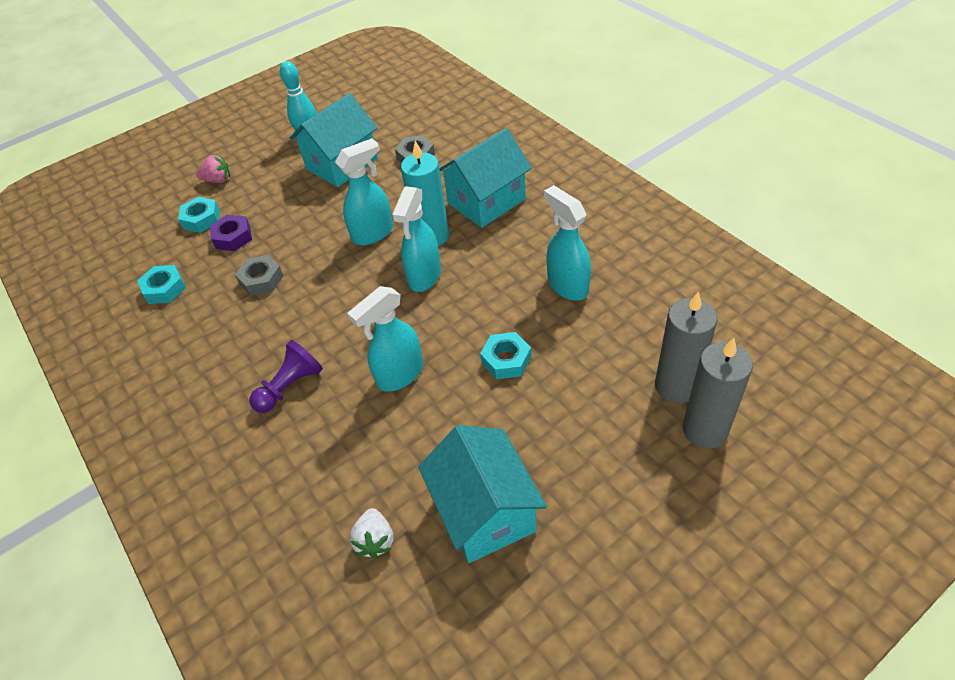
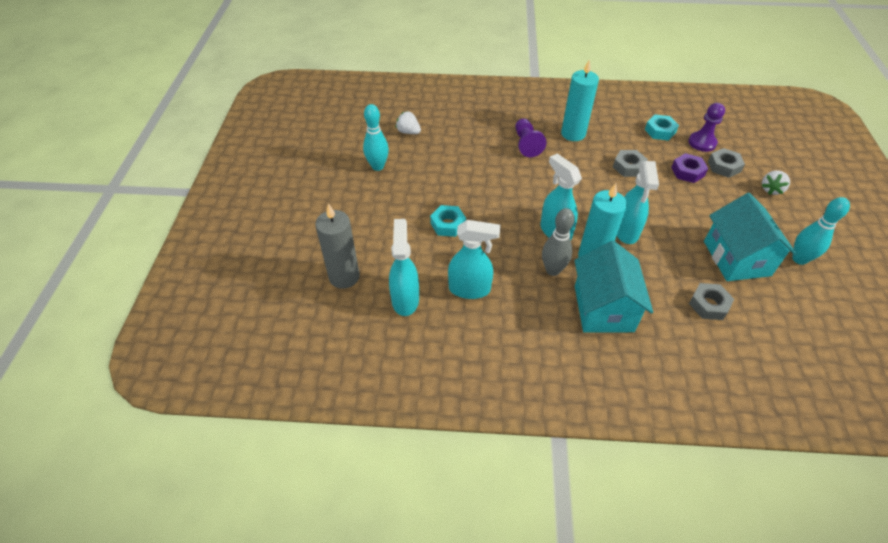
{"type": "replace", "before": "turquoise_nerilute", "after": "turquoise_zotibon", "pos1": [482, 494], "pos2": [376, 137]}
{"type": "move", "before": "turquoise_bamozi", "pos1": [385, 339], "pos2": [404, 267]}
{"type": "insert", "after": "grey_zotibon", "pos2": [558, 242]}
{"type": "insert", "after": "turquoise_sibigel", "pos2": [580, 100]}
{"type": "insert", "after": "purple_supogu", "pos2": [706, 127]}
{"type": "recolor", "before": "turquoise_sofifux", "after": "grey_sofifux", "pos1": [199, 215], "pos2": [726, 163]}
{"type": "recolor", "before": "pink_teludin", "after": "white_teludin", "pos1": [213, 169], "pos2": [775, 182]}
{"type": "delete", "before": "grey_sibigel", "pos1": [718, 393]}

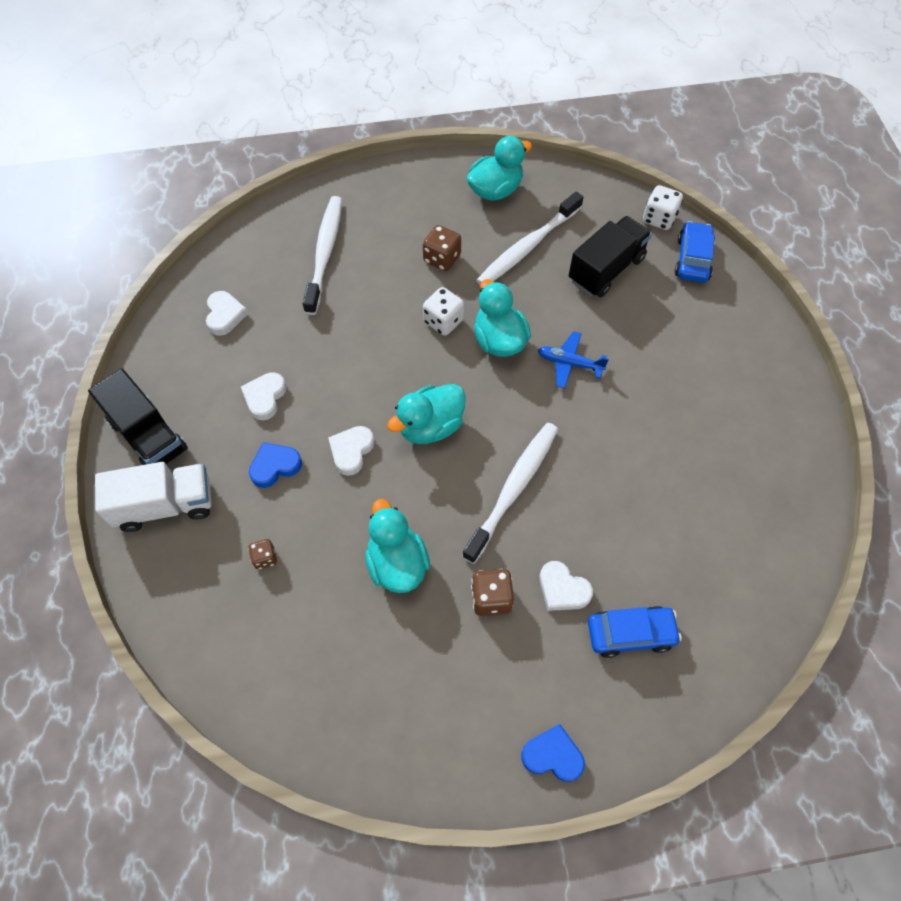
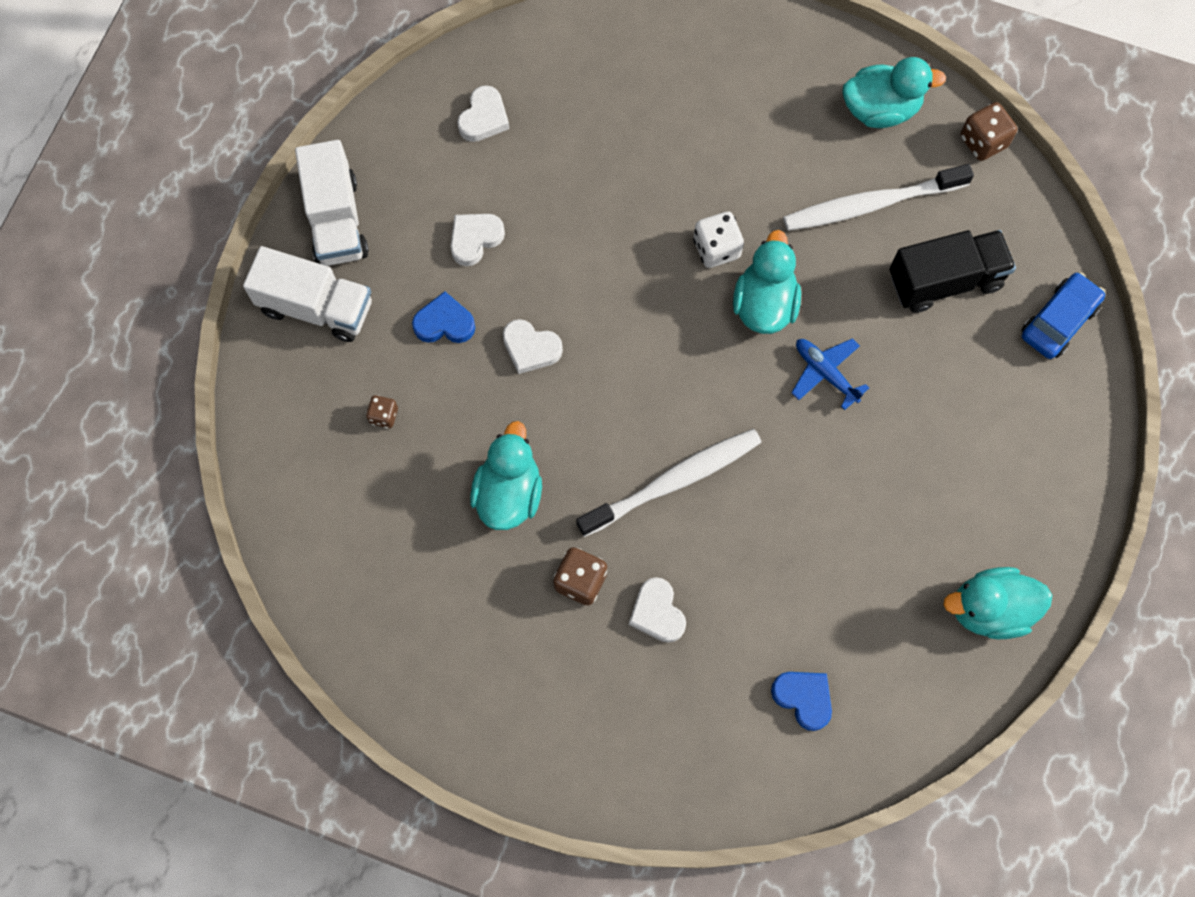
{"type": "recolor", "before": "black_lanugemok", "after": "white_lanugemok", "pos1": [138, 416], "pos2": [332, 203]}
{"type": "rotate", "before": "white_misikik", "pos1": [351, 451], "pos2": [533, 346], "turn": -120}
{"type": "move", "before": "blue_misikik", "pos1": [553, 753], "pos2": [801, 701]}
{"type": "move", "before": "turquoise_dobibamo", "pos1": [426, 414], "pos2": [997, 603]}
{"type": "move", "before": "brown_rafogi", "pos1": [442, 248], "pos2": [989, 131]}
{"type": "delete", "before": "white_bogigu", "pos1": [322, 255]}
{"type": "delete", "before": "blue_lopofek", "pos1": [635, 632]}
{"type": "delete", "before": "white_rafogi", "pos1": [663, 207]}

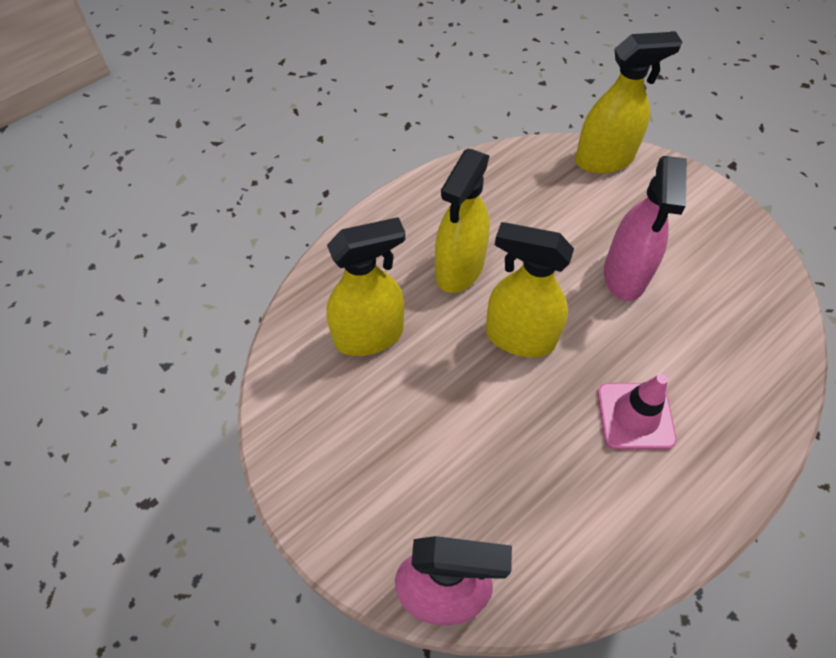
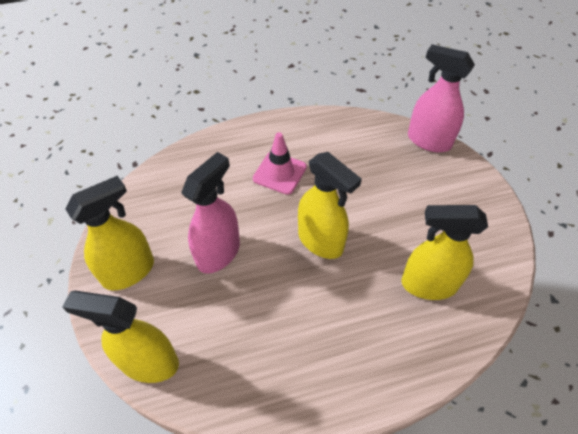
{"type": "move", "before": "yellow_bamozi", "pos1": [462, 221], "pos2": [109, 233]}

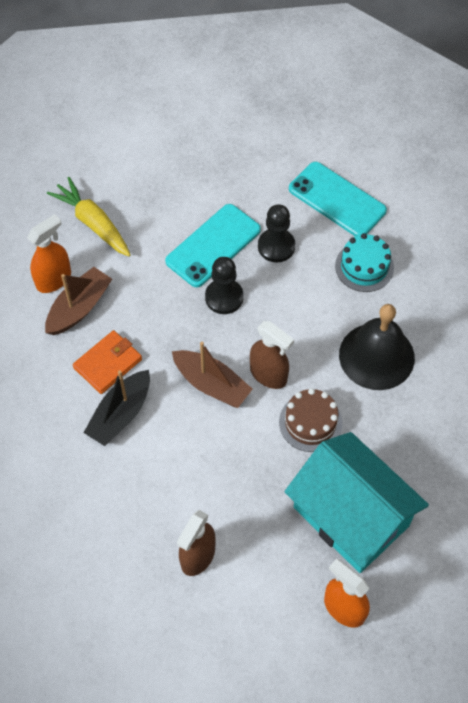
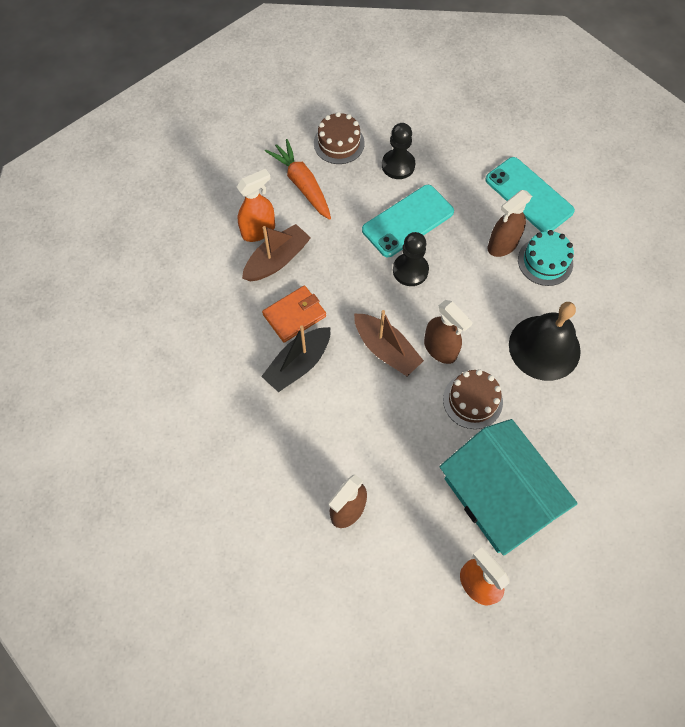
{"type": "recolor", "before": "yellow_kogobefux", "after": "orange_kogobefux", "pos1": [89, 217], "pos2": [298, 179]}
{"type": "insert", "after": "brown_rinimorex", "pos2": [339, 138]}
{"type": "move", "before": "black_supogu", "pos1": [276, 233], "pos2": [398, 151]}
{"type": "insert", "after": "brown_bamozi", "pos2": [510, 223]}

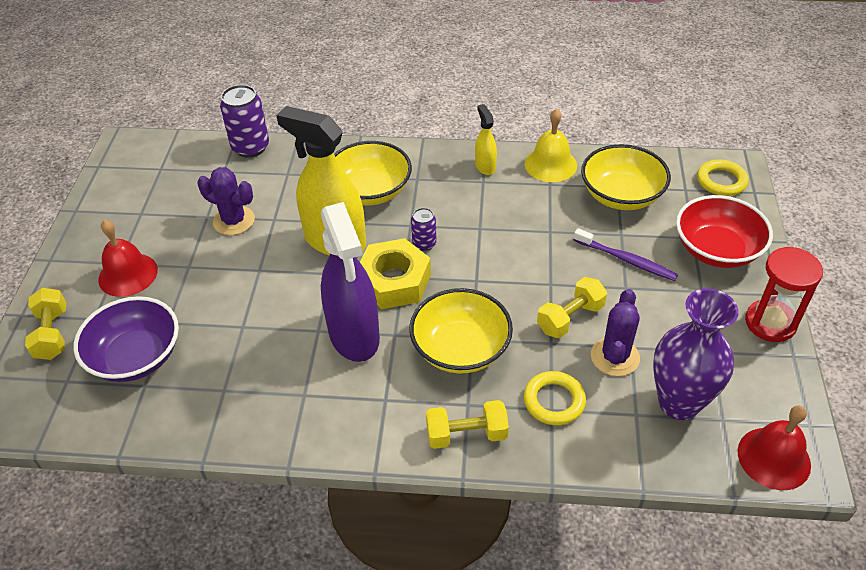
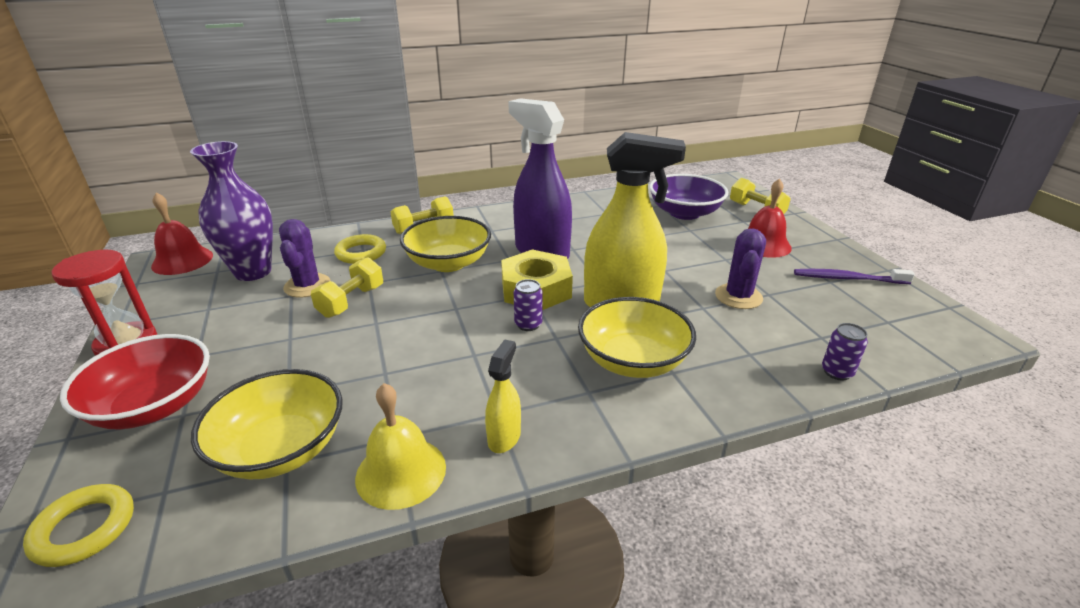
{"type": "rotate", "before": "yellow_bamozi", "pos1": [486, 139], "pos2": [503, 396], "turn": -120}
{"type": "rotate", "before": "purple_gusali", "pos1": [226, 201], "pos2": [740, 268], "turn": -75}
{"type": "move", "before": "purple_bogigu", "pos1": [626, 254], "pos2": [854, 276]}
{"type": "resize", "before": "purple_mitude", "pos1": [244, 121], "pos2": [845, 352], "scale": 0.56}

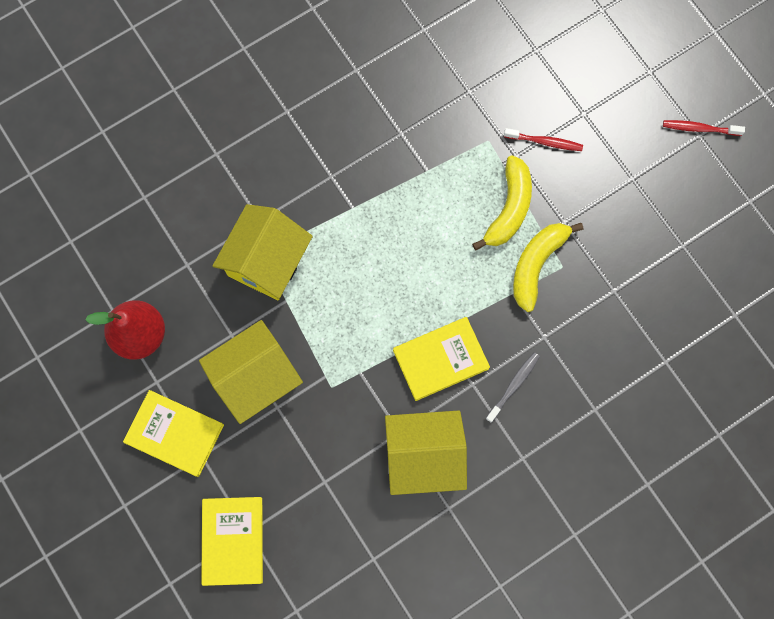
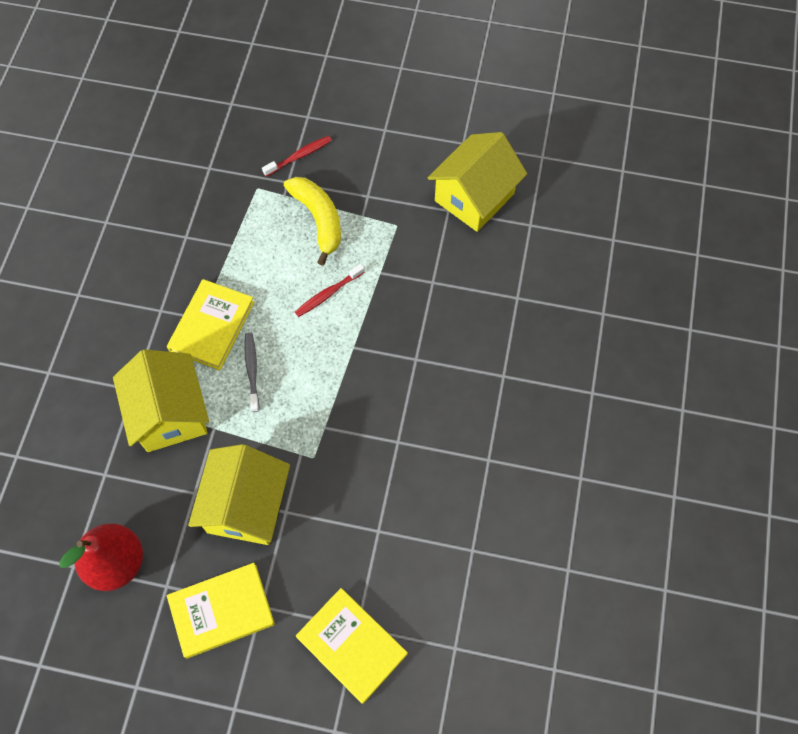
{"type": "move", "before": "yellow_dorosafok", "pos1": [441, 359], "pos2": [211, 324]}
{"type": "move", "before": "grey_bogigu", "pos1": [513, 387], "pos2": [251, 372]}
{"type": "move", "before": "red_bogigu", "pos1": [704, 128], "pos2": [329, 290]}
{"type": "move", "before": "yellow_nerilute", "pos1": [426, 452], "pos2": [477, 182]}
{"type": "delete", "before": "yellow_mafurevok", "pos1": [548, 267]}

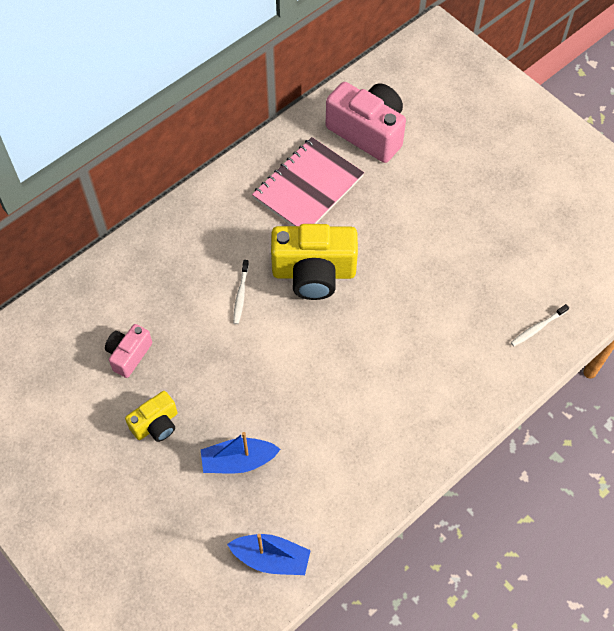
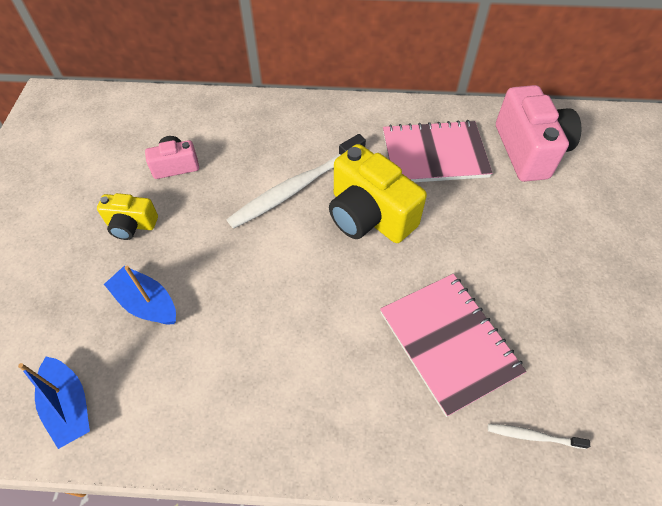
{"type": "resize", "before": "white_bogigu", "pos1": [241, 292], "pos2": [296, 181], "scale": 2.27}
{"type": "insert", "after": "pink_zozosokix", "pos2": [453, 345]}

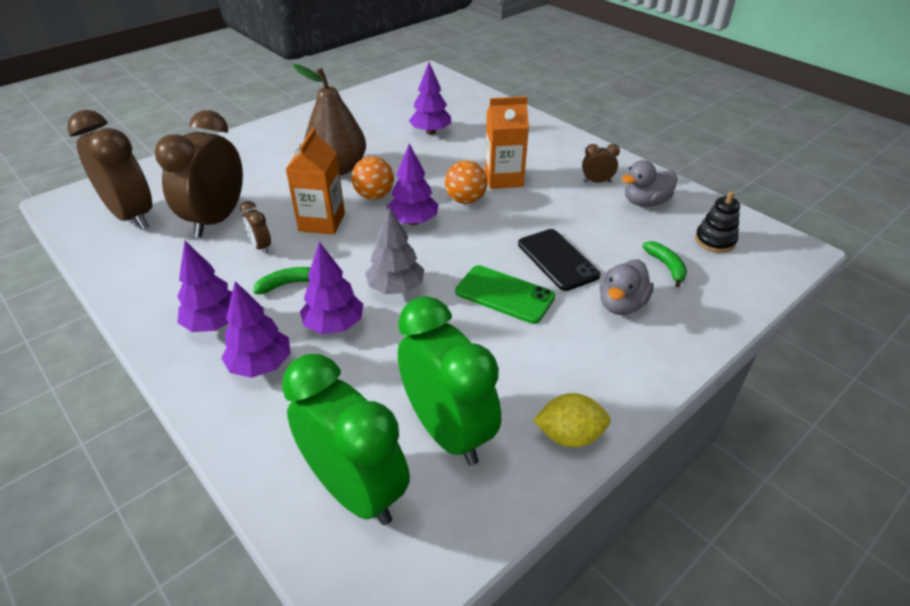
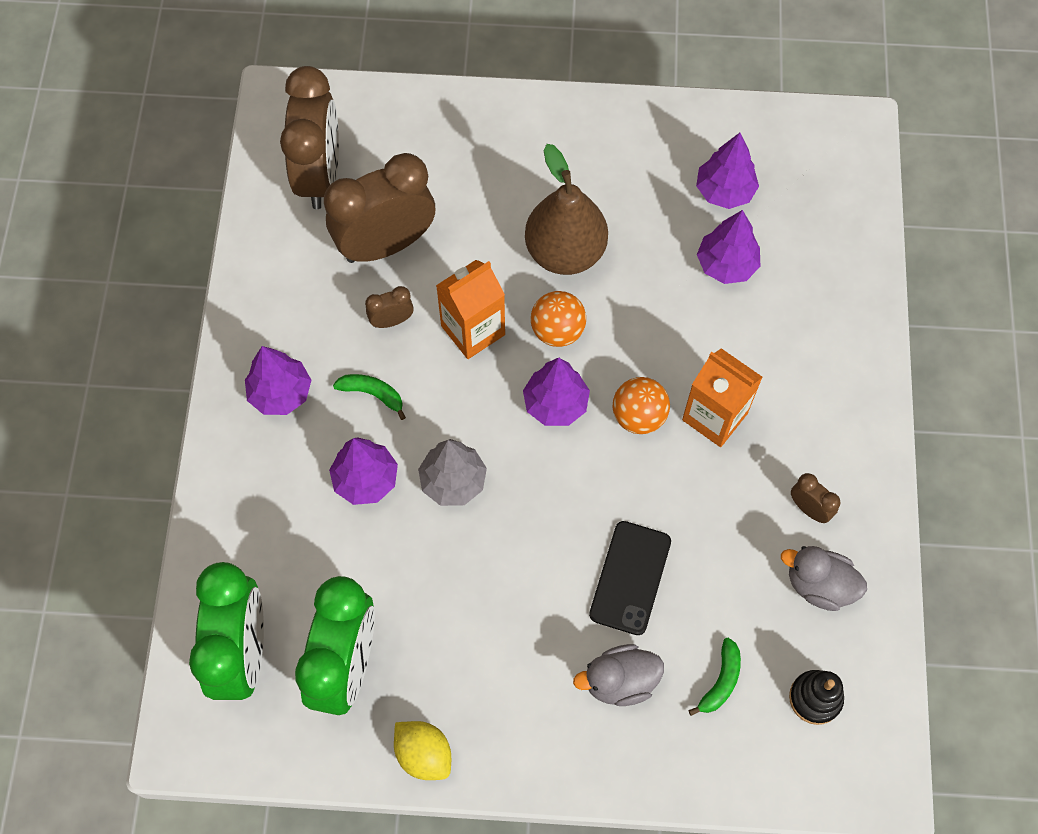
{"type": "rotate", "before": "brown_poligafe", "pos1": [255, 227], "pos2": [389, 307], "turn": 60}
{"type": "move", "before": "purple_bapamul", "pos1": [255, 329], "pos2": [727, 171]}
{"type": "delete", "before": "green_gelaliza", "pos1": [505, 294]}

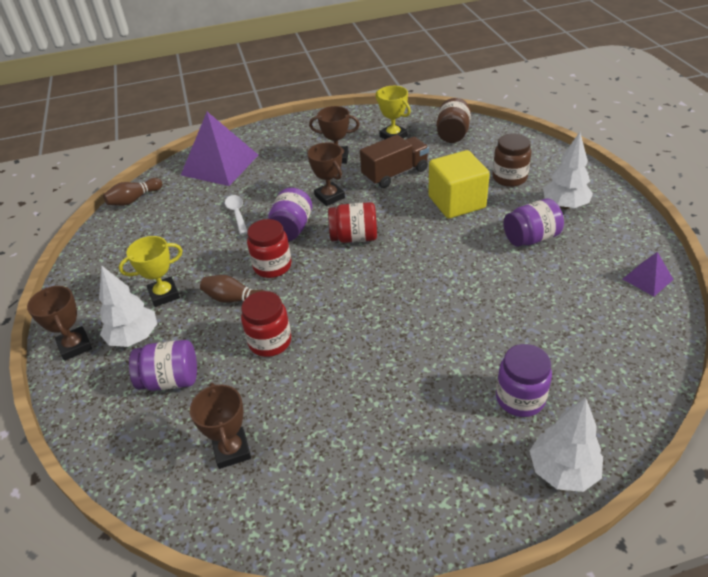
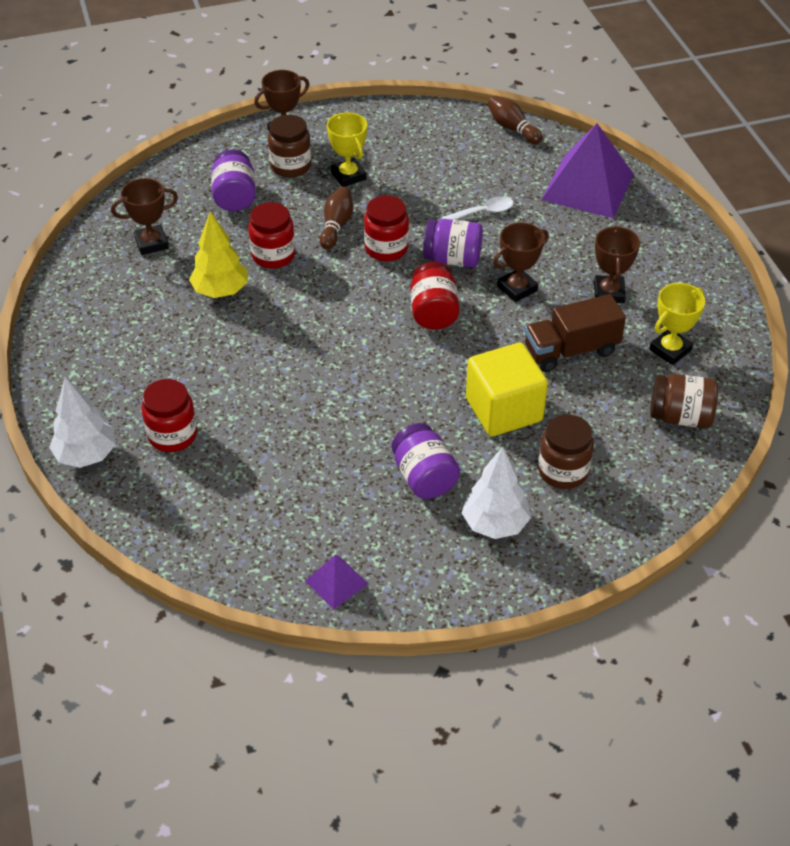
{"type": "recolor", "before": "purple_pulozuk", "after": "red_pulozuk", "pos1": [524, 380], "pos2": [169, 415]}
{"type": "insert", "after": "yellow_bapamul", "pos2": [218, 255]}
{"type": "replace", "before": "white_bapamul", "after": "brown_pulozuk", "pos1": [128, 306], "pos2": [289, 146]}
{"type": "rotate", "before": "brown_lanugemok", "pos1": [394, 161], "pos2": [575, 333], "turn": 105}

